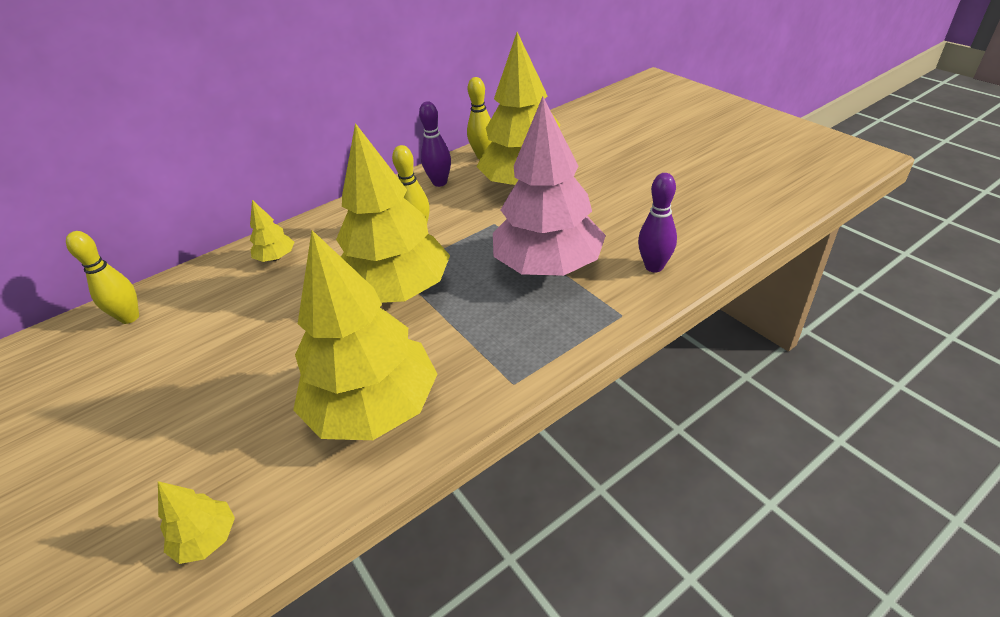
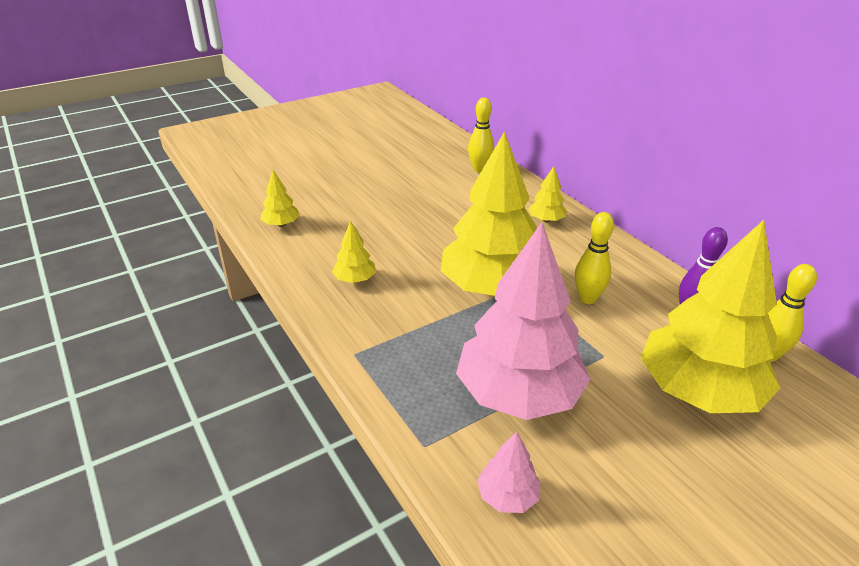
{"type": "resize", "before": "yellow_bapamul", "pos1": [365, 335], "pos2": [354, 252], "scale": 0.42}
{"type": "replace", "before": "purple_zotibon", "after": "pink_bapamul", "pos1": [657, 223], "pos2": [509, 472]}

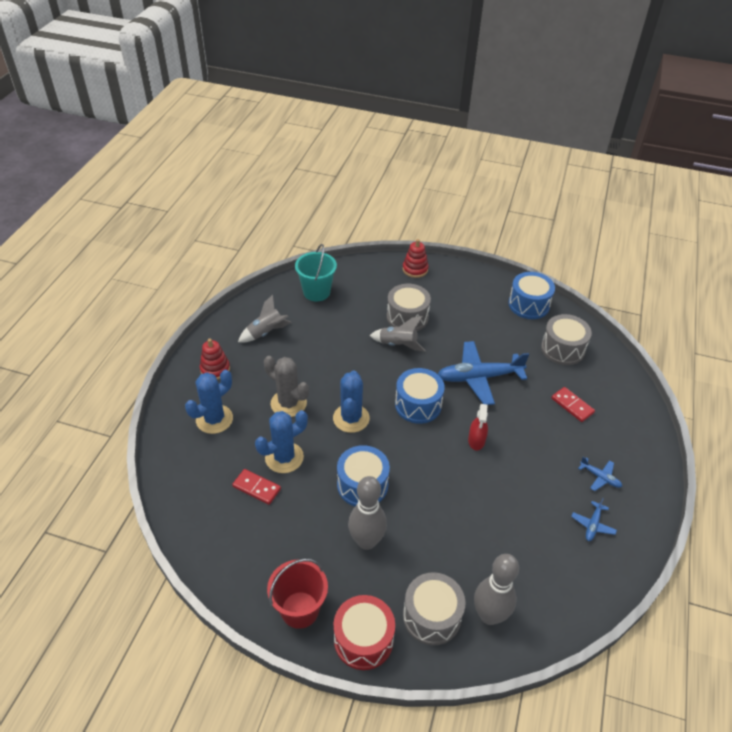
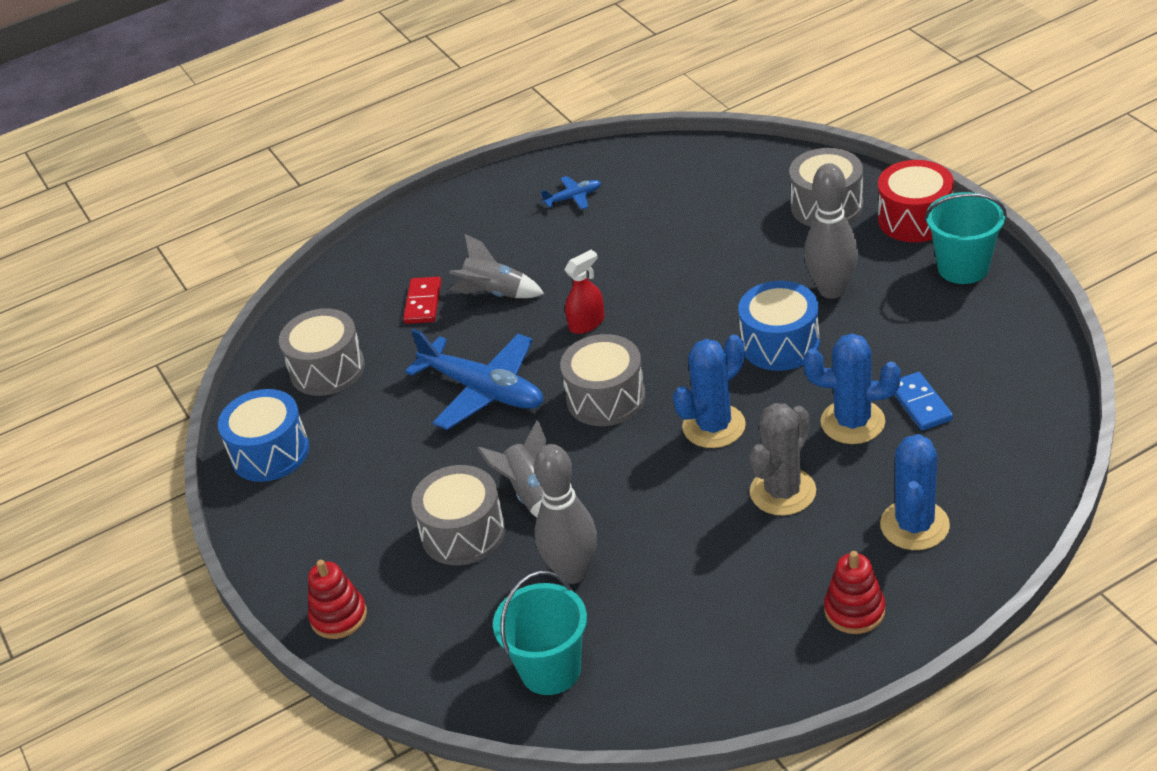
{"type": "move", "before": "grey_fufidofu", "pos1": [265, 319], "pos2": [496, 266]}
{"type": "move", "before": "grey_zotibon", "pos1": [496, 589], "pos2": [565, 514]}
{"type": "recolor", "before": "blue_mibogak", "after": "grey_mibogak", "pos1": [420, 396], "pos2": [603, 380]}
{"type": "rotate", "before": "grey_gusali", "pos1": [286, 386], "pos2": [782, 459], "turn": 45}
{"type": "rotate", "before": "blue_gusali", "pos1": [209, 402], "pos2": [915, 492], "turn": -75}
{"type": "recolor", "before": "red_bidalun", "after": "blue_bidalun", "pos1": [256, 487], "pos2": [924, 401]}
{"type": "recolor", "before": "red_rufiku", "after": "turquoise_rufiku", "pos1": [297, 594], "pos2": [965, 238]}
{"type": "delete", "before": "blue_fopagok", "pos1": [600, 474]}

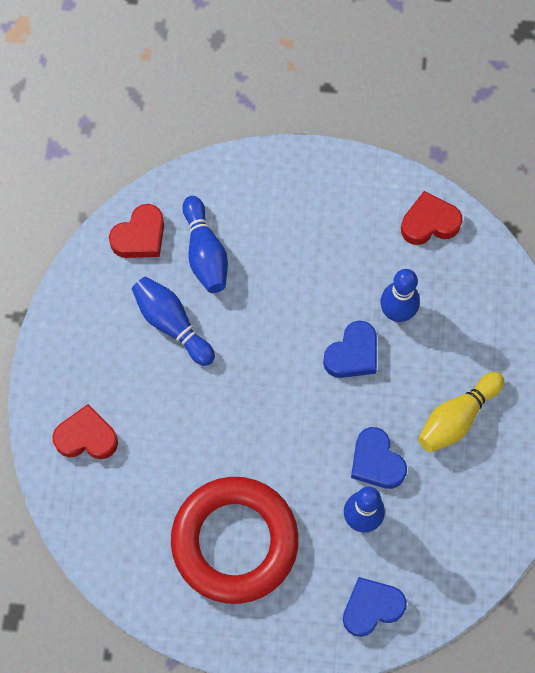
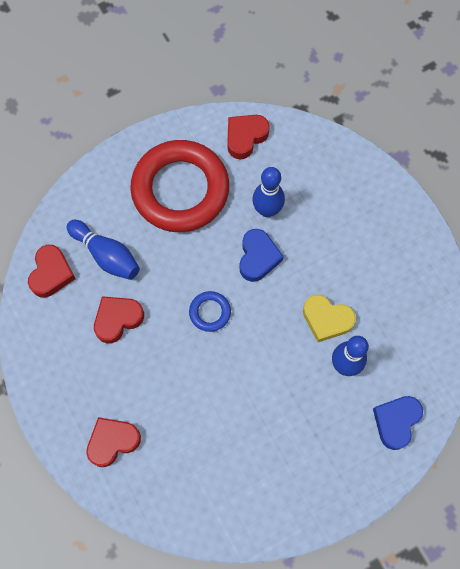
{"type": "replace", "before": "blue_zotibon", "after": "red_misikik", "pos1": [173, 321], "pos2": [119, 320]}
{"type": "move", "before": "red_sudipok", "pos1": [235, 540], "pos2": [179, 186]}
{"type": "insert", "after": "blue_sudipok", "pos2": [210, 311]}
{"type": "recolor", "before": "blue_misikik", "after": "yellow_misikik", "pos1": [379, 458], "pos2": [329, 318]}
{"type": "delete", "before": "yellow_zotibon", "pos1": [461, 412]}

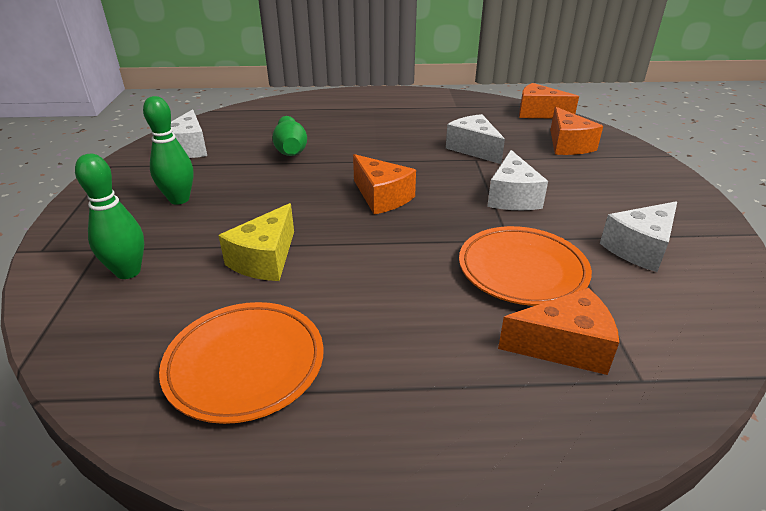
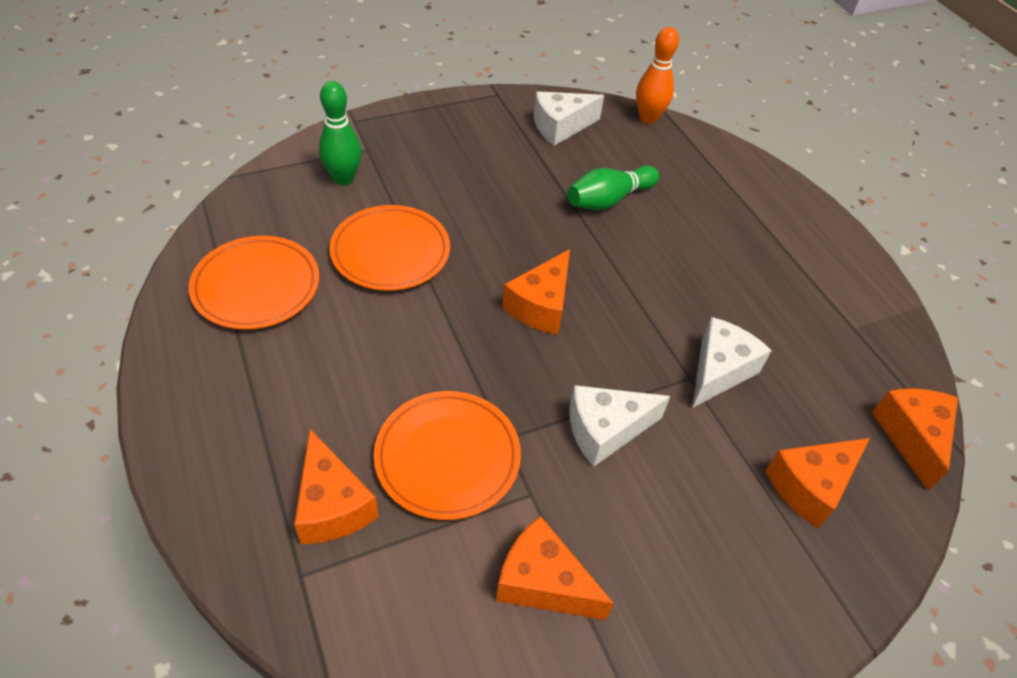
{"type": "replace", "before": "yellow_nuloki", "after": "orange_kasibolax", "pos1": [256, 242], "pos2": [389, 248]}
{"type": "recolor", "before": "white_nuloki", "after": "orange_nuloki", "pos1": [638, 236], "pos2": [555, 568]}
{"type": "insert", "after": "orange_zotibon", "pos2": [657, 75]}
{"type": "delete", "before": "green_zotibon", "pos1": [168, 150]}

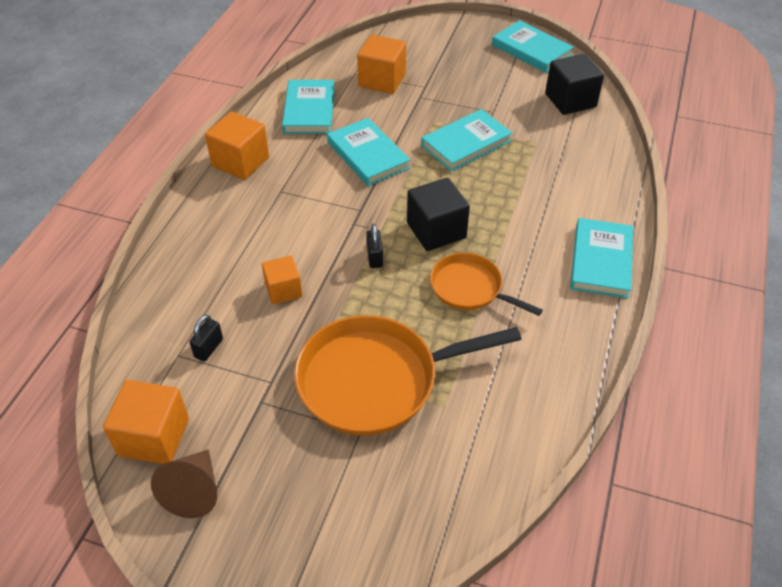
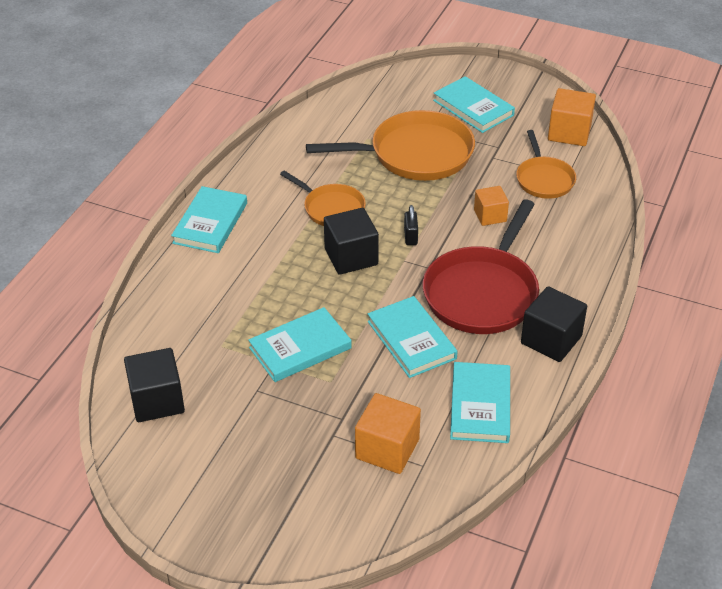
{"type": "insert", "after": "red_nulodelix", "pos2": [481, 266]}
{"type": "move", "before": "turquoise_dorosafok", "pos1": [533, 46], "pos2": [474, 104]}
{"type": "replace", "before": "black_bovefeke", "after": "orange_nulodelix", "pos1": [206, 338], "pos2": [546, 164]}
{"type": "recolor", "before": "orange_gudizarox", "after": "black_gudizarox", "pos1": [237, 145], "pos2": [554, 324]}
{"type": "delete", "before": "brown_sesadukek", "pos1": [184, 483]}

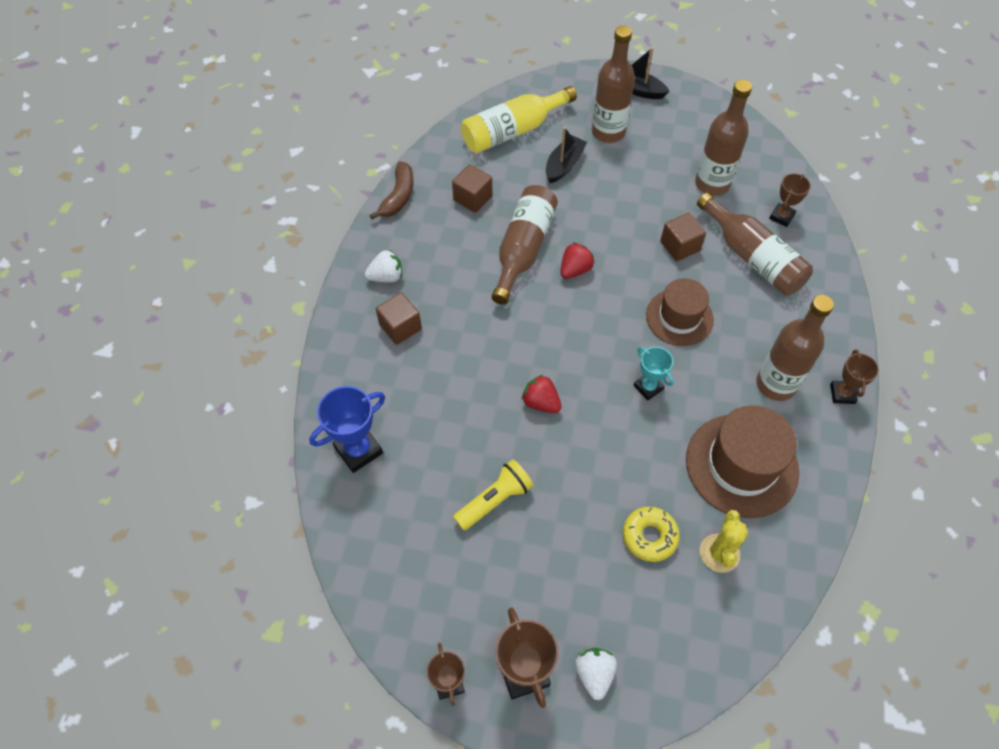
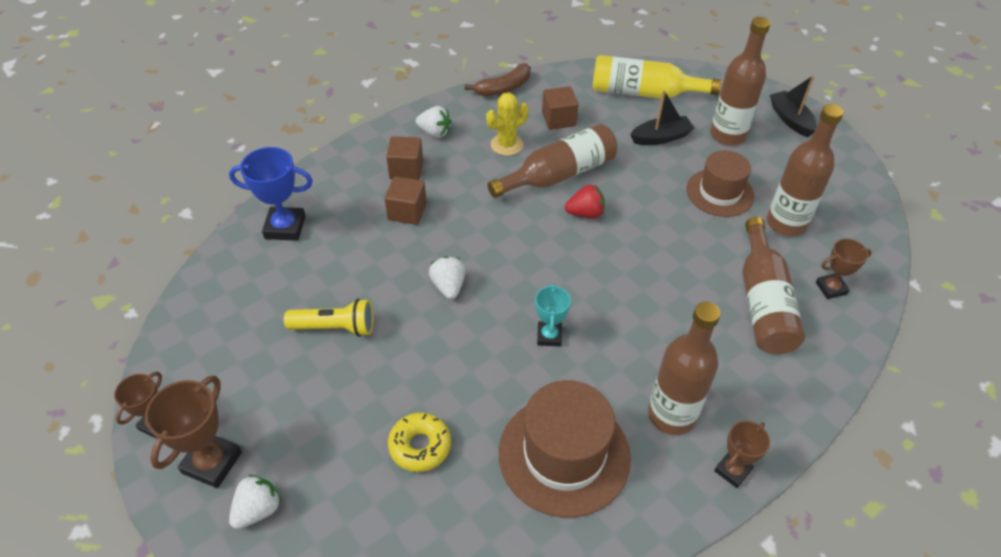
{"type": "move", "before": "brown_gudizarox", "pos1": [683, 236], "pos2": [406, 200]}
{"type": "recolor", "before": "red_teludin", "after": "white_teludin", "pos1": [542, 394], "pos2": [447, 277]}
{"type": "move", "before": "yellow_gusali", "pos1": [724, 541], "pos2": [507, 124]}
{"type": "move", "before": "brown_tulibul", "pos1": [680, 312], "pos2": [721, 183]}

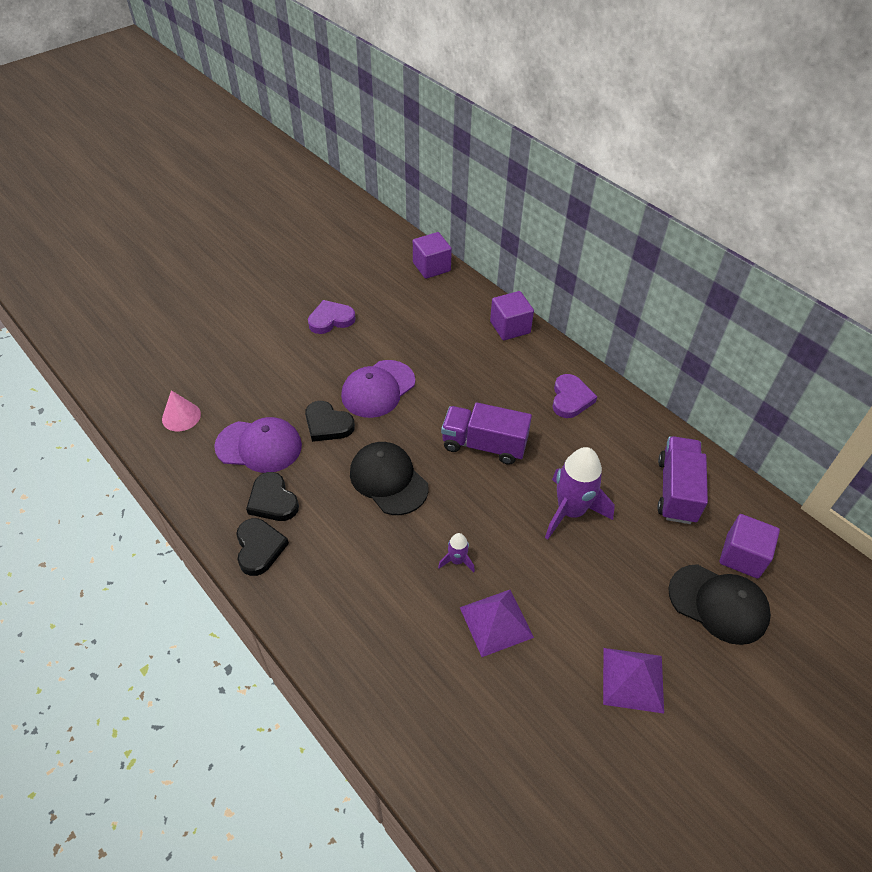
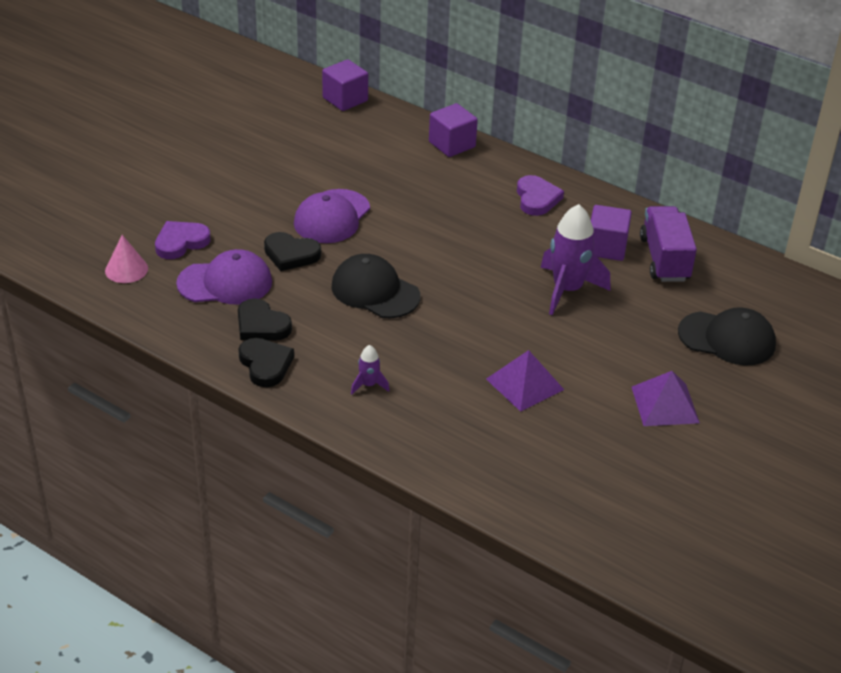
{"type": "move", "before": "purple_misikik", "pos1": [332, 317], "pos2": [183, 240]}
{"type": "move", "before": "purple_fufidofu", "pos1": [456, 552], "pos2": [370, 369]}
{"type": "move", "before": "purple_gudizarox", "pos1": [749, 546], "pos2": [611, 233]}
{"type": "delete", "before": "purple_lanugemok", "pos1": [486, 433]}

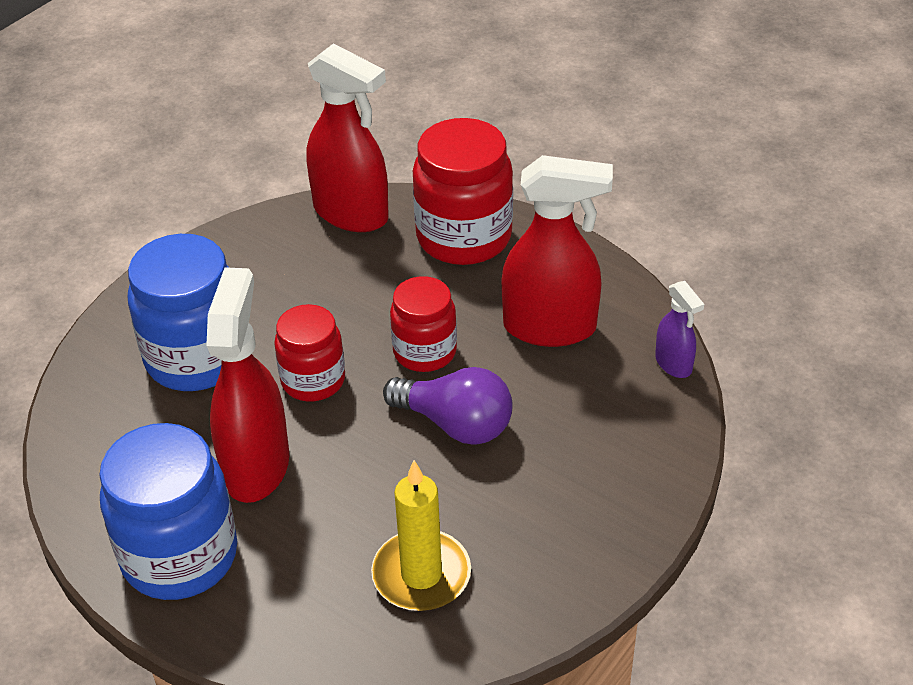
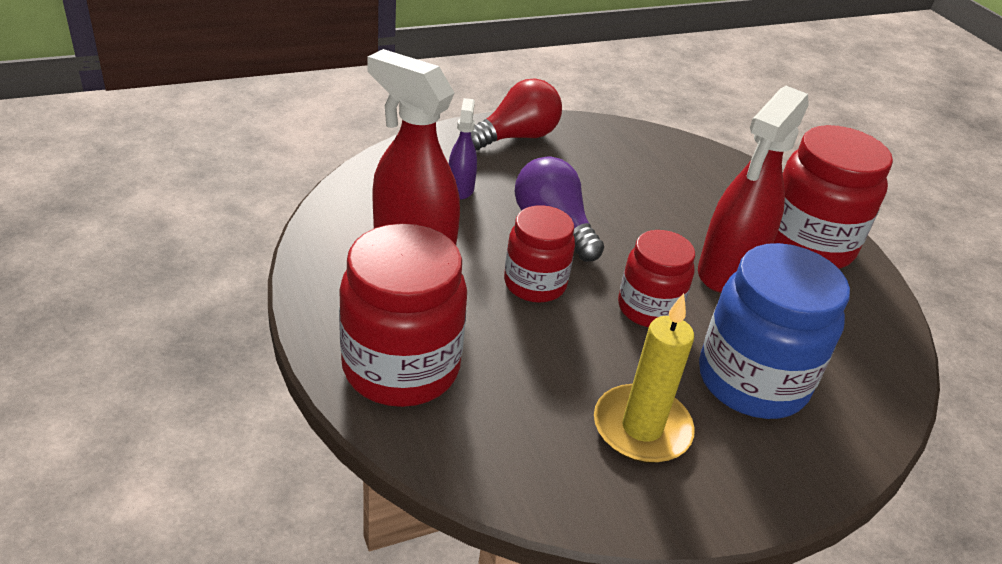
{"type": "move", "before": "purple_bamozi", "pos1": [679, 329], "pos2": [463, 149]}
{"type": "insert", "after": "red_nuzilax", "pos2": [516, 114]}
{"type": "move", "before": "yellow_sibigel", "pos1": [421, 535], "pos2": [644, 378]}
{"type": "recolor", "before": "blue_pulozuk", "after": "red_pulozuk", "pos1": [168, 511], "pos2": [833, 197]}
{"type": "delete", "before": "red_bamozi", "pos1": [347, 137]}

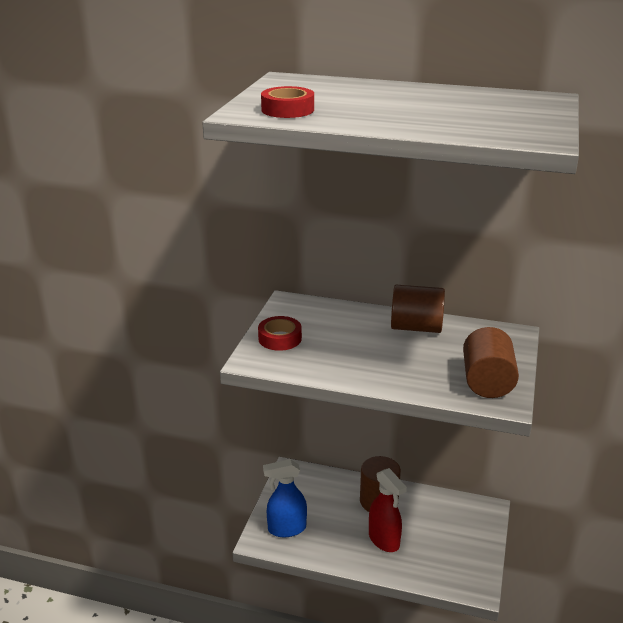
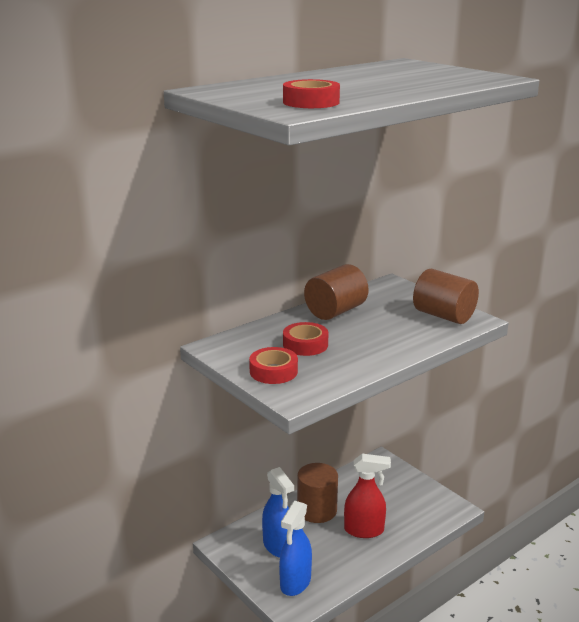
{"type": "insert", "after": "blue_bamozi", "pos2": [278, 512]}
{"type": "insert", "after": "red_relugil", "pos2": [305, 339]}

